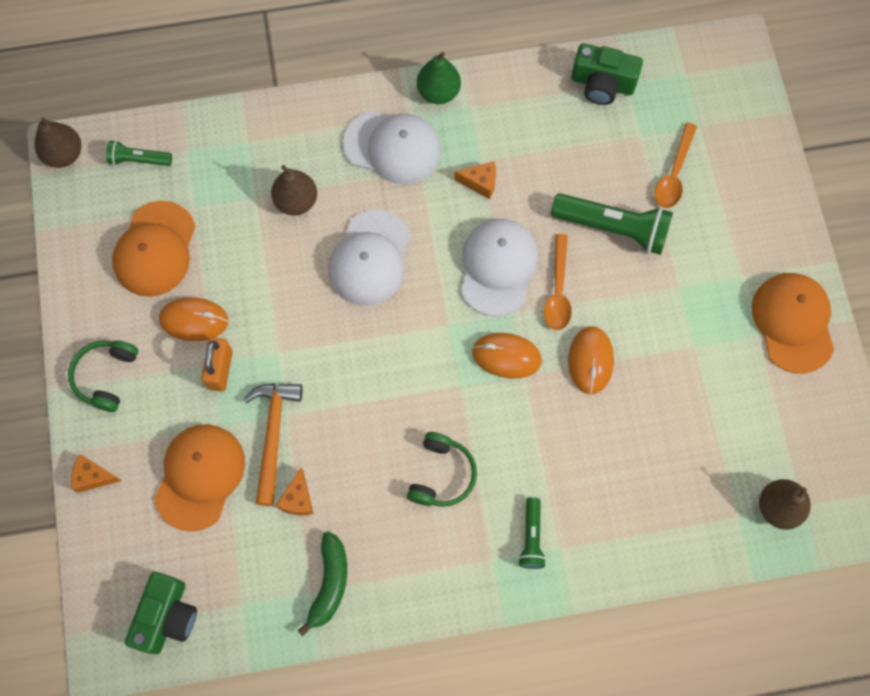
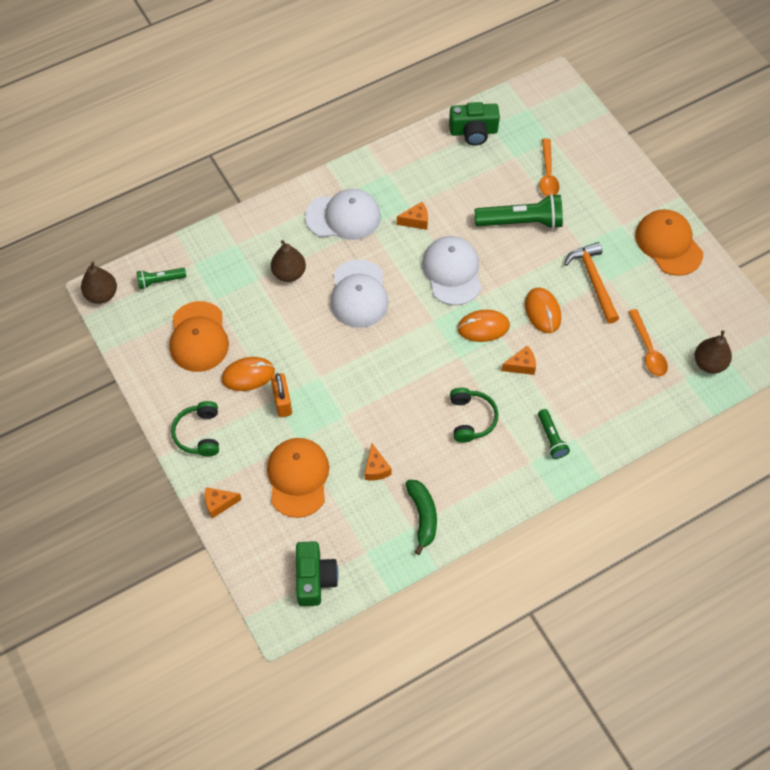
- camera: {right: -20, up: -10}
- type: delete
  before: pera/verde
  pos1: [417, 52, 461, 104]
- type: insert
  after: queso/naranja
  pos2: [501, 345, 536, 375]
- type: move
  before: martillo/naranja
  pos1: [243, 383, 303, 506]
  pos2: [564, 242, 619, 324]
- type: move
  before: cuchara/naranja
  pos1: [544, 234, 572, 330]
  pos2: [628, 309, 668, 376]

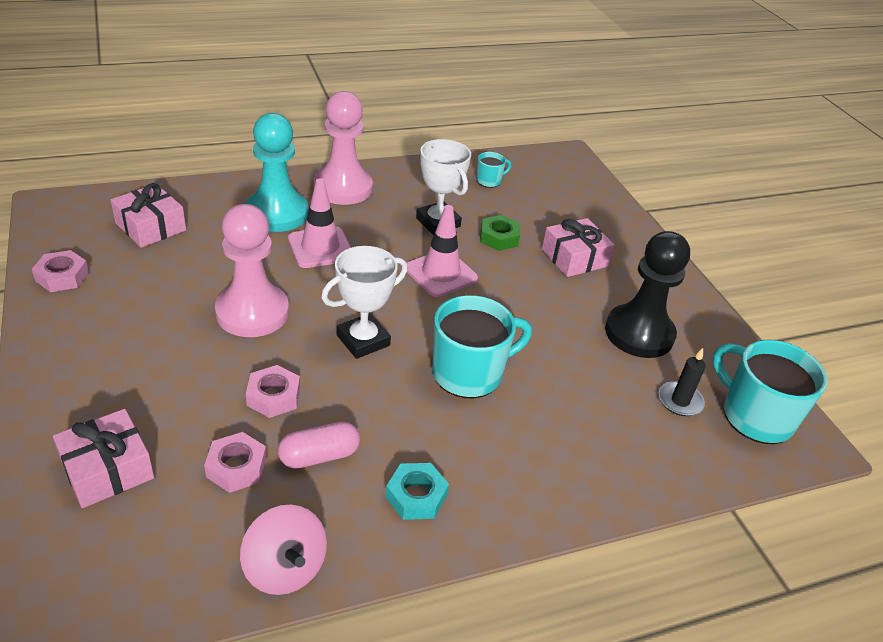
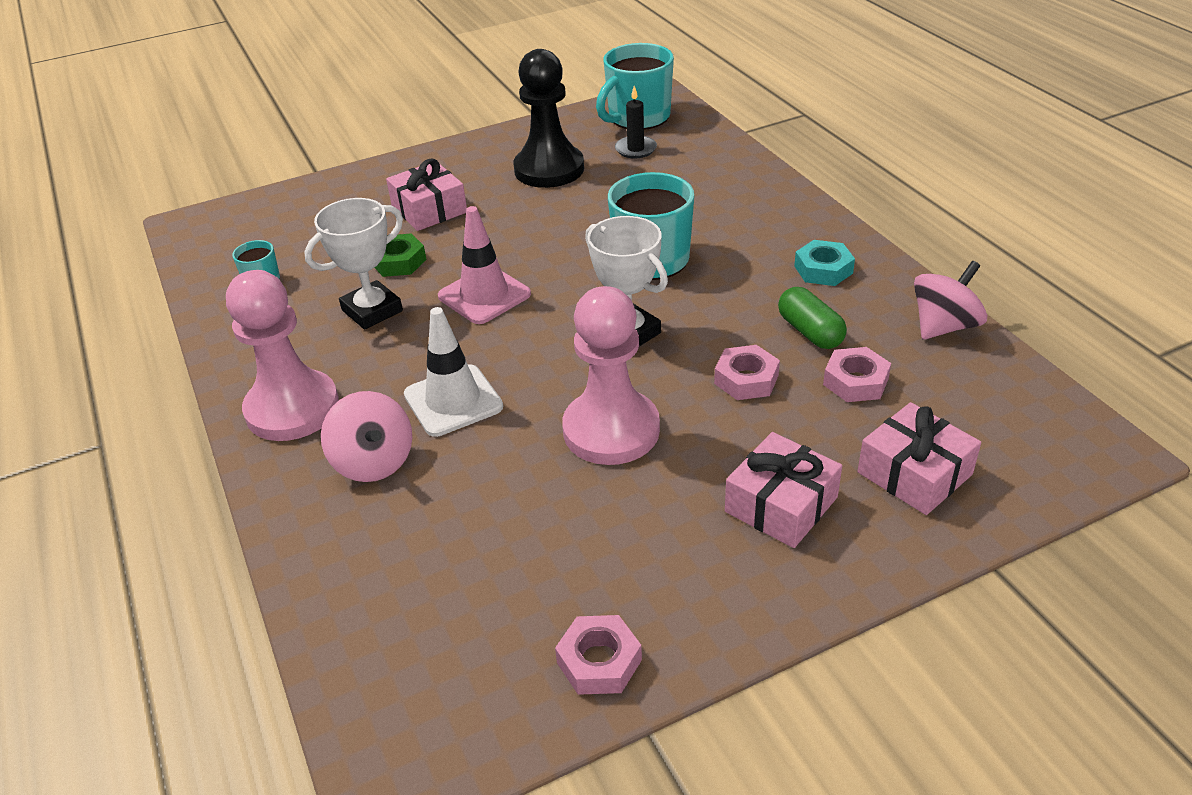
- camera: {right: -90, up: 0}
- type: move
  before: regalo/rosa
  pos1: [111, 183, 186, 248]
  pos2: [725, 432, 842, 548]
- type: replace
  before: peón/turquesa
  after: peonza/rosa
  pos1: [246, 113, 308, 232]
  pos2: [321, 391, 412, 482]
- type: recolor
  before: cápsula/rosa
  after: cápsula/verde
  pos1: [278, 422, 360, 469]
  pos2: [778, 287, 847, 349]
- type: recolor
  before: cono de tráfico/rosa
  after: cono de tráfico/blanco
  pos1: [288, 179, 351, 268]
  pos2: [404, 307, 503, 437]

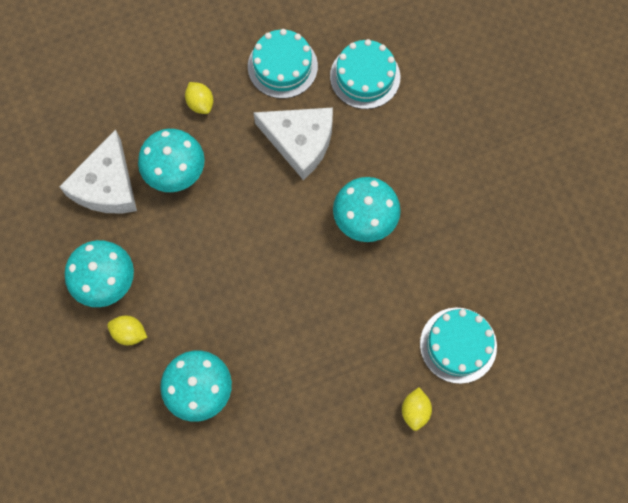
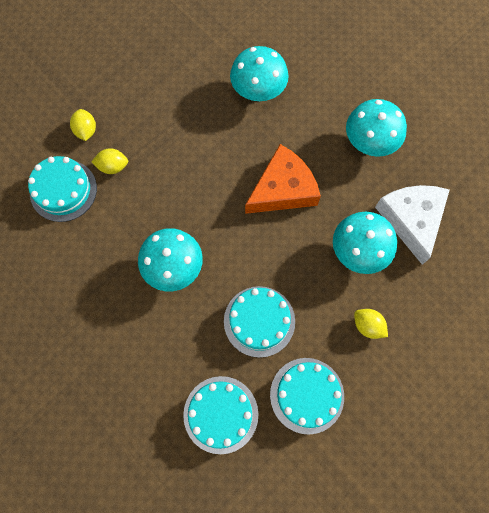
- camera: {right: 160, up: 0}
- type: insert
  after: queso/naranja
  pos2: [245, 144, 321, 214]
- type: move
  before: limón/amarillo
  pos1: [107, 316, 147, 345]
  pos2: [91, 148, 128, 174]
- type: replace
  before: queso/blanco
  after: tarta/turquesa
  pos1: [253, 107, 333, 180]
  pos2: [224, 286, 295, 358]

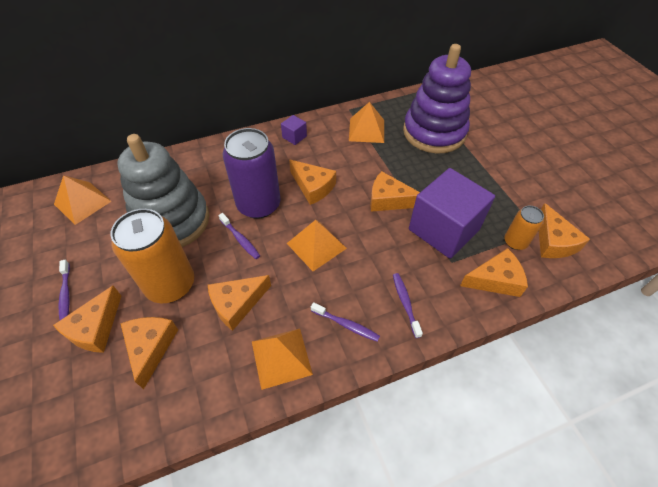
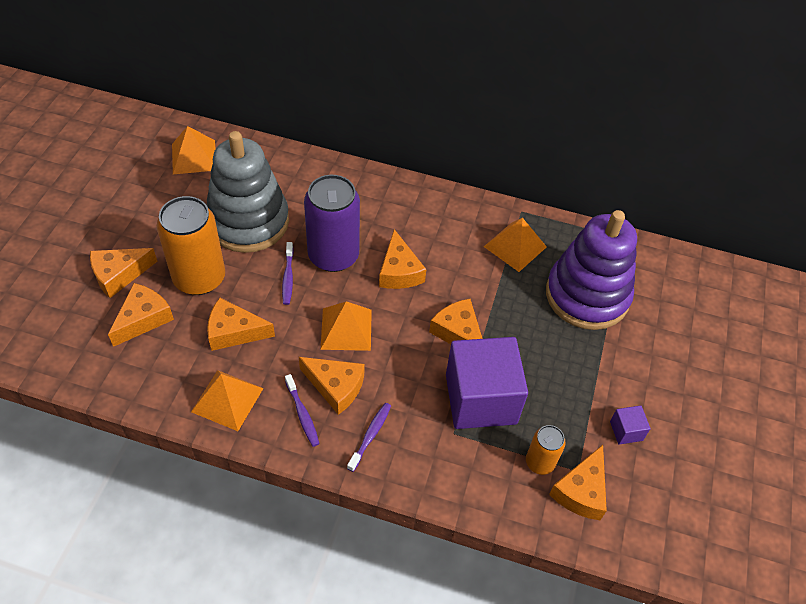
- camera: {right: 35, up: 0}
- type: delete
  before: cepillo de dientes/morado
  pos1: [58, 260, 70, 320]
- type: move
  before: cubo/morado
  pos1: [281, 115, 307, 145]
  pos2: [610, 405, 651, 445]
- type: move
  before: queso/naranja
  pos1: [460, 248, 528, 297]
  pos2: [299, 357, 365, 415]

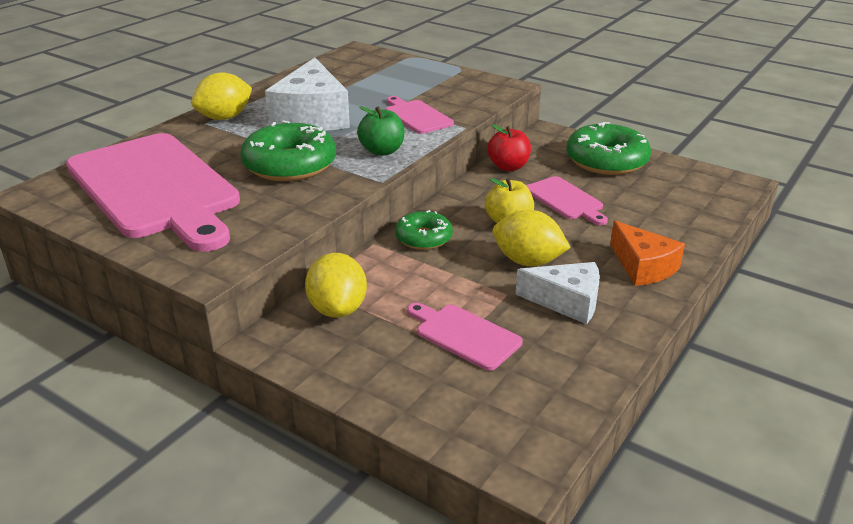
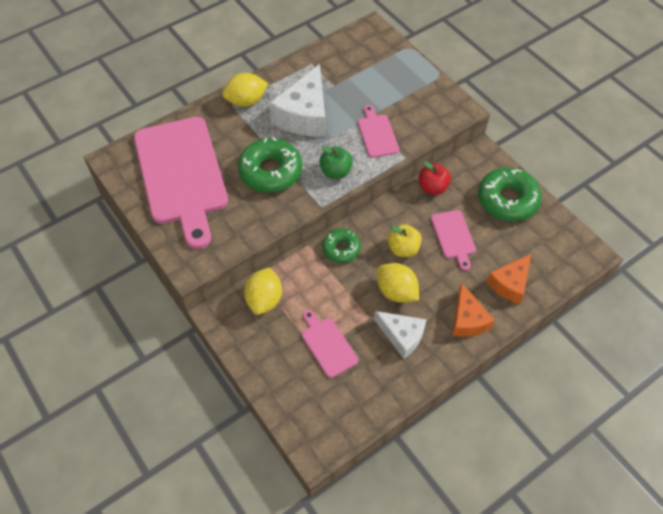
- camera: {right: 20, up: 25}
- type: insert
  after: queso/naranja
  pos2: [487, 253, 532, 304]

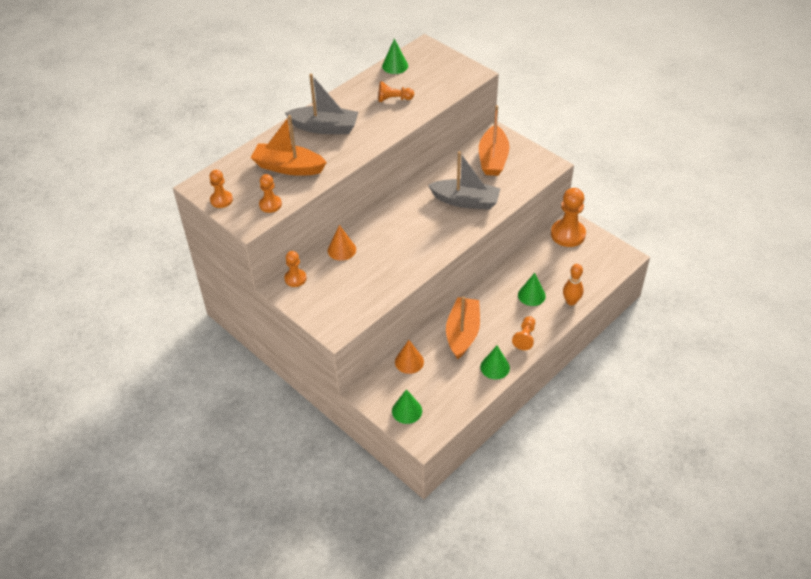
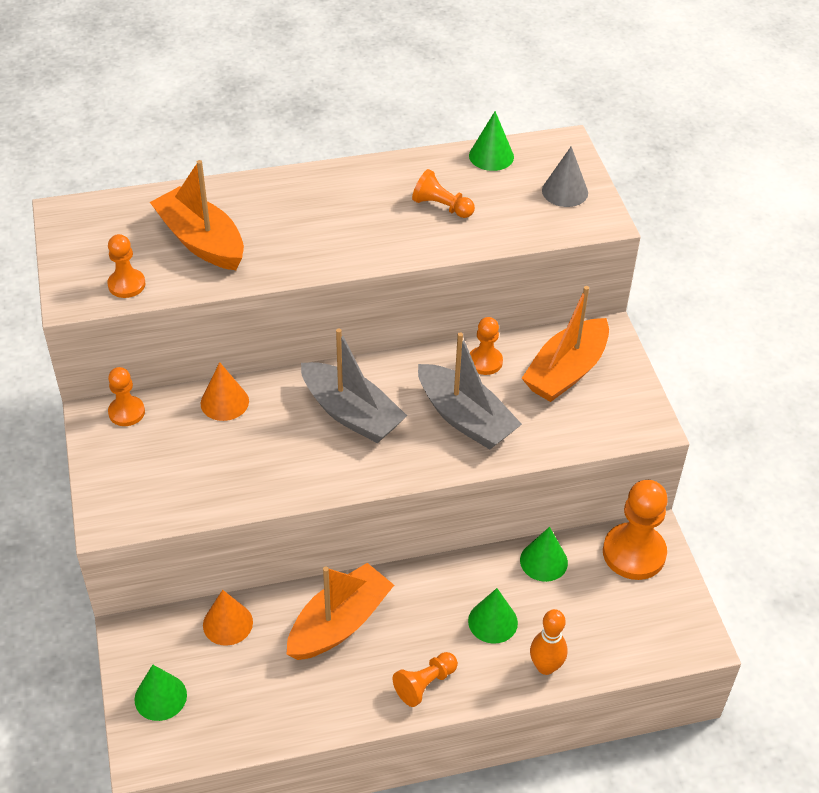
- camera: {right: 30, up: 0}
- type: insert
  after: cono/gris
  pos2: [542, 147, 588, 207]
- type: move
  before: peón/naranja
  pos1: [209, 170, 233, 208]
  pos2: [470, 317, 503, 375]
- type: move
  before: barco/gris
  pos1: [285, 74, 358, 134]
  pos2: [301, 328, 407, 443]
- type: move
  before: cono/verde
  pos1: [480, 346, 510, 379]
  pos2: [520, 527, 568, 582]

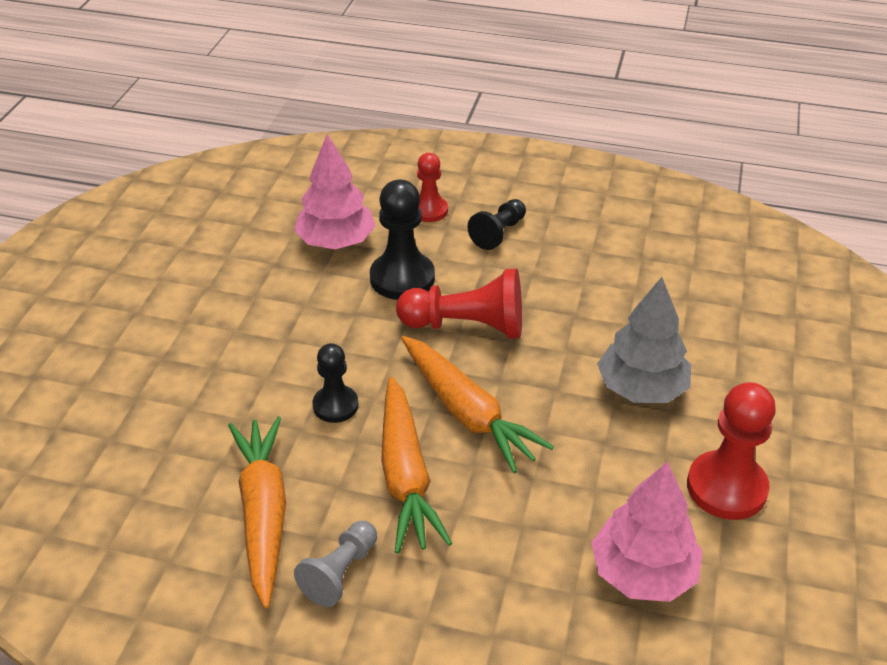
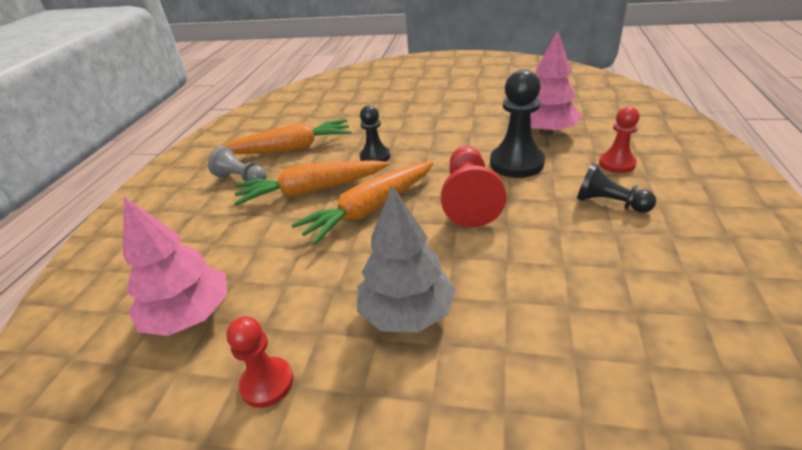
- camera: {right: 90, up: -5}
- type: resize
  before: peón/rojo
  pos1: [687, 382, 776, 520]
  pos2: [226, 316, 293, 408]
  scale: 0.62

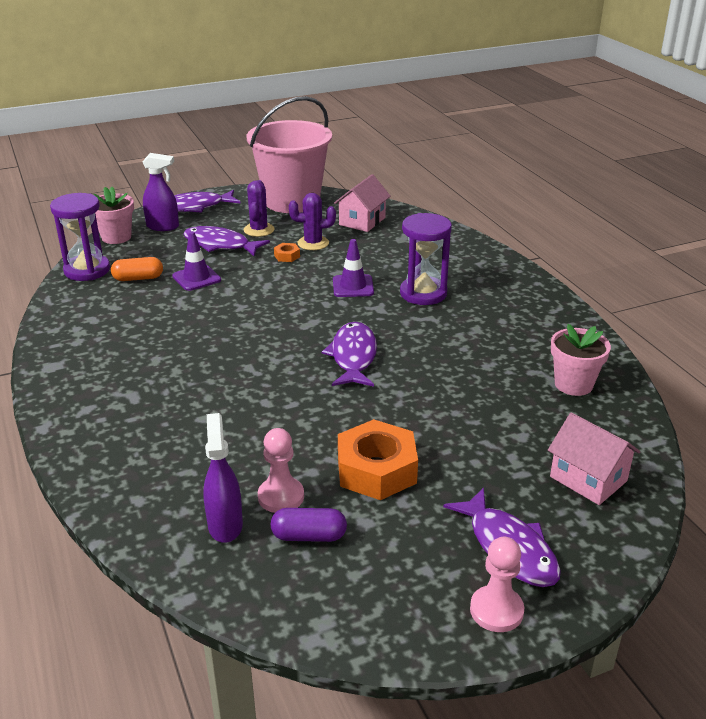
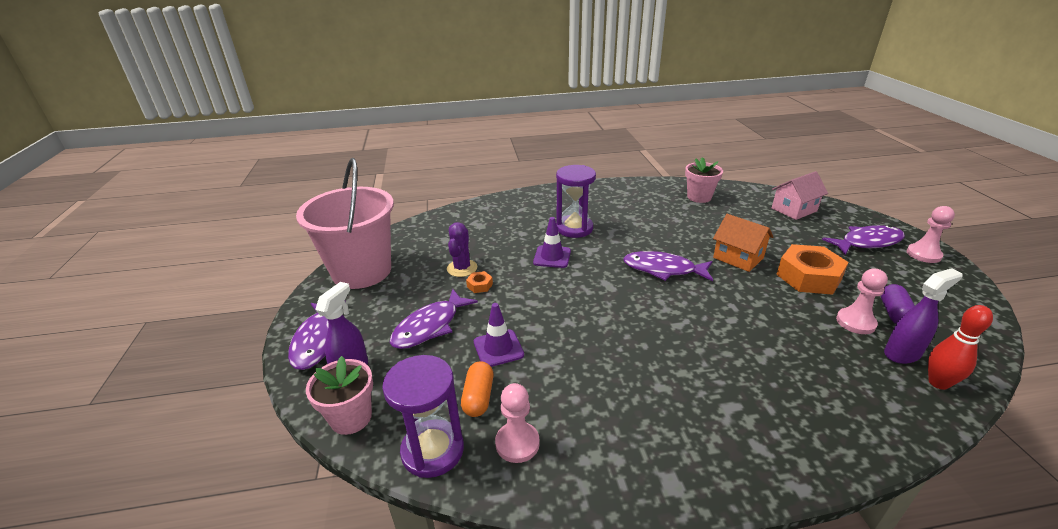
- camera: {right: -75, up: 0}
- type: delete
  before: cactus/morado
  pos1: [244, 180, 274, 237]
- type: delete
  before: casa/rosa
  pos1: [334, 174, 391, 232]
- type: insert
  after: peón/rosa
  pos2: [495, 383, 540, 463]
- type: insert
  after: casa/naranja
  pos2: [713, 214, 773, 272]
- type: insert
  after: bolo/rojo
  pos2: [928, 305, 993, 390]
- type: rotate
  before: pulverizador/morado
  pos1: [203, 413, 243, 543]
  pos2: [884, 268, 963, 364]
  turn: 150

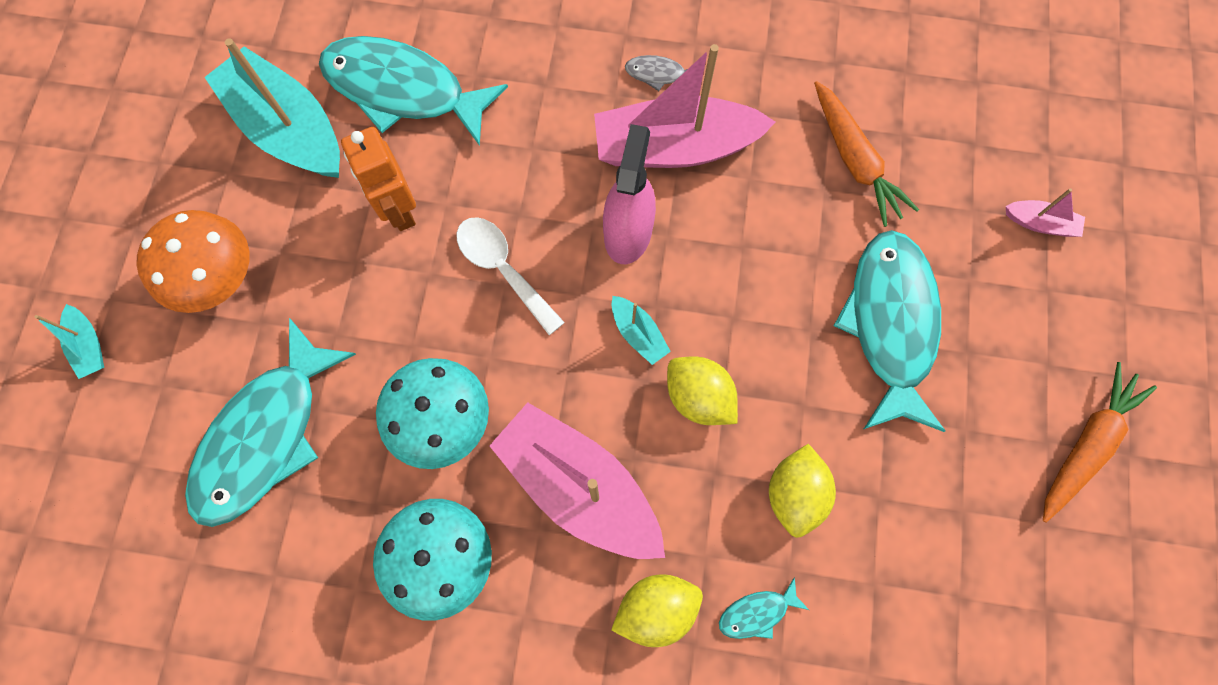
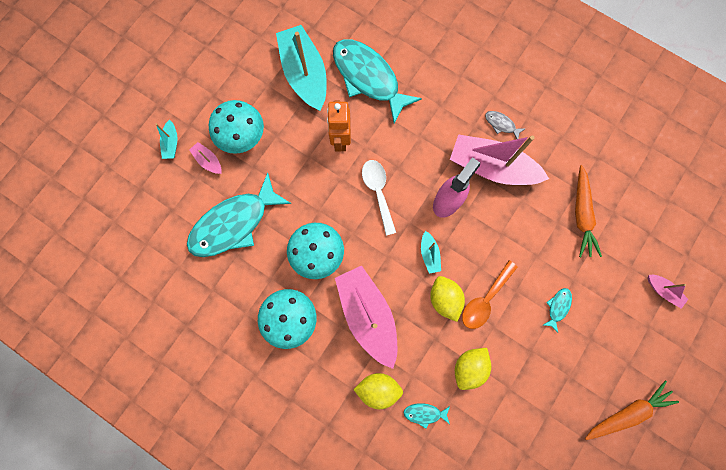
- camera: {right: 25, up: 5}
- type: insert
  after: barco/rosa
  pos2: [189, 142, 221, 174]
- type: insert
  after: cuchara/naranja
  pos2: [462, 260, 518, 329]
- type: recolor
  before: seta/naranja
  after: seta/turquesa
  pos1: [136, 210, 249, 313]
  pos2: [209, 100, 264, 154]
- type: resize
  before: pez/turquesa
  pos1: [834, 230, 945, 432]
  pos2: [543, 288, 572, 333]
  scale: 0.4

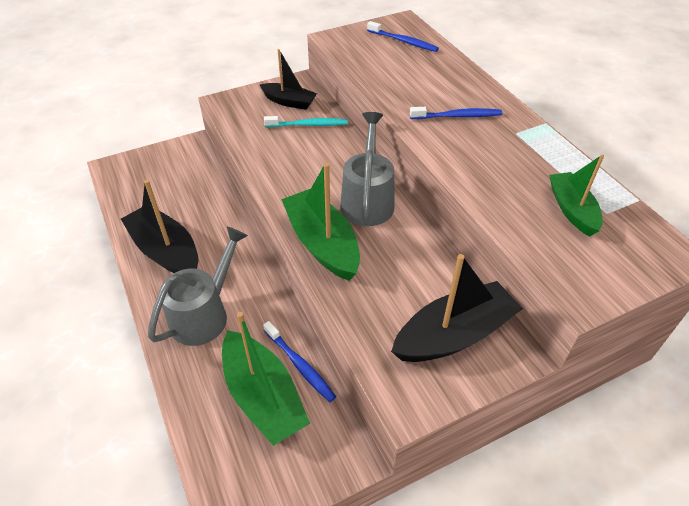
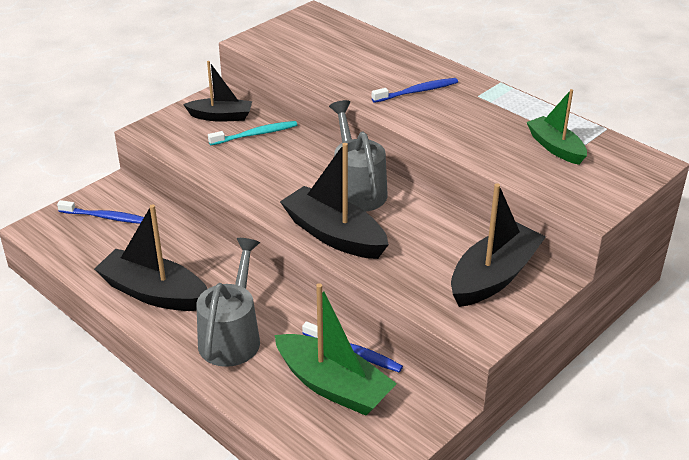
- camera: {right: -20, up: -10}
- type: move
  before: cepillo de dientes/azul
  pos1: [367, 21, 439, 52]
  pos2: [57, 200, 144, 224]
- type: recolor
  before: barco/verde
  after: barco/negro
  pos1: [281, 163, 360, 281]
  pos2: [280, 143, 389, 259]

